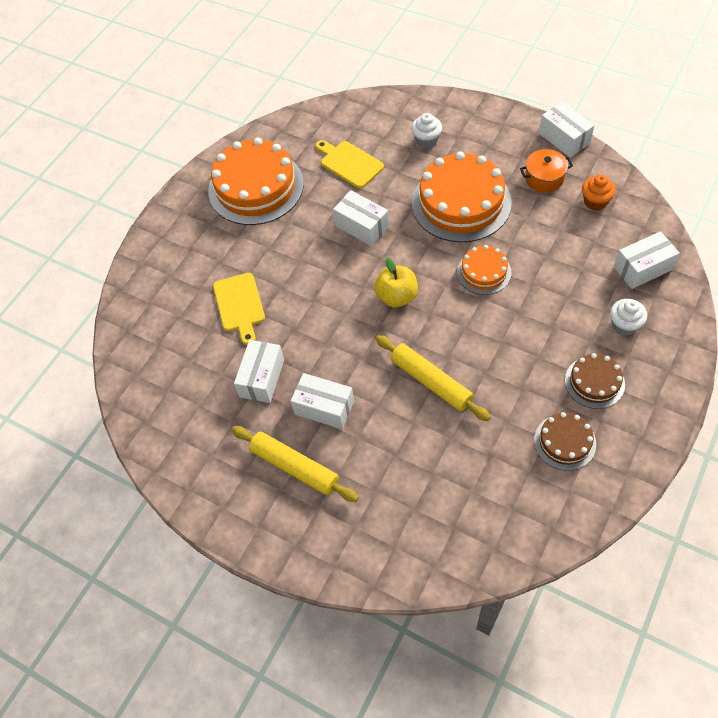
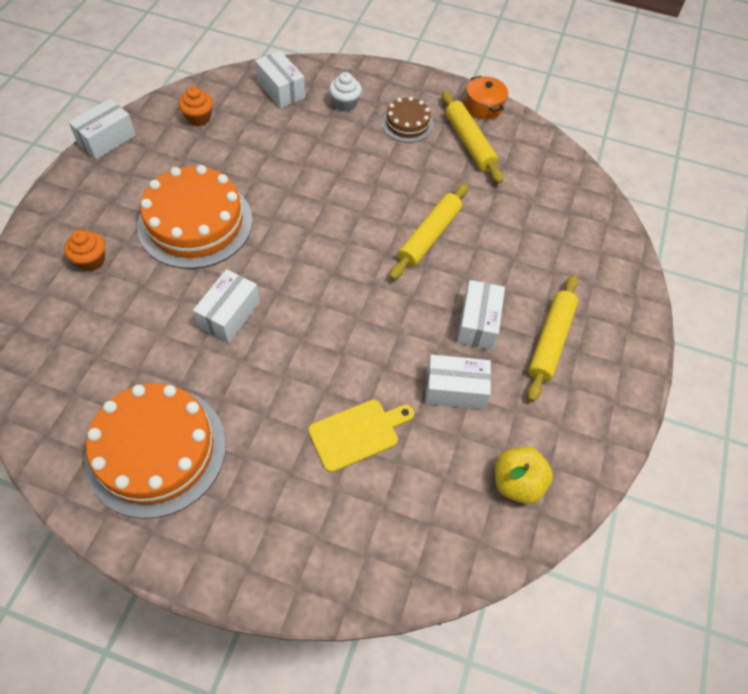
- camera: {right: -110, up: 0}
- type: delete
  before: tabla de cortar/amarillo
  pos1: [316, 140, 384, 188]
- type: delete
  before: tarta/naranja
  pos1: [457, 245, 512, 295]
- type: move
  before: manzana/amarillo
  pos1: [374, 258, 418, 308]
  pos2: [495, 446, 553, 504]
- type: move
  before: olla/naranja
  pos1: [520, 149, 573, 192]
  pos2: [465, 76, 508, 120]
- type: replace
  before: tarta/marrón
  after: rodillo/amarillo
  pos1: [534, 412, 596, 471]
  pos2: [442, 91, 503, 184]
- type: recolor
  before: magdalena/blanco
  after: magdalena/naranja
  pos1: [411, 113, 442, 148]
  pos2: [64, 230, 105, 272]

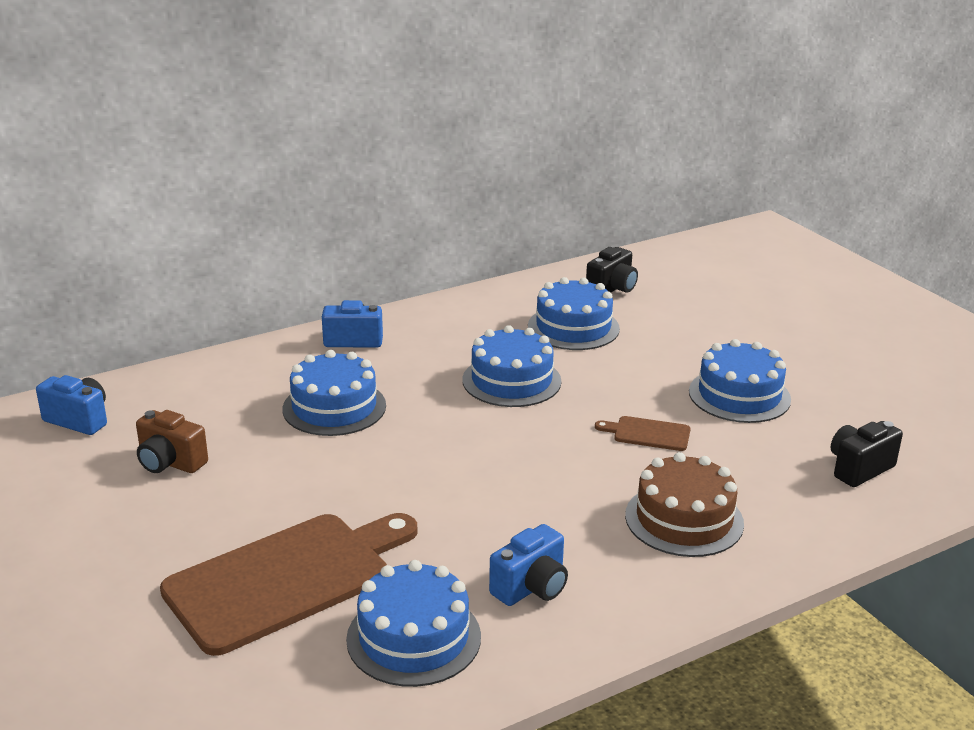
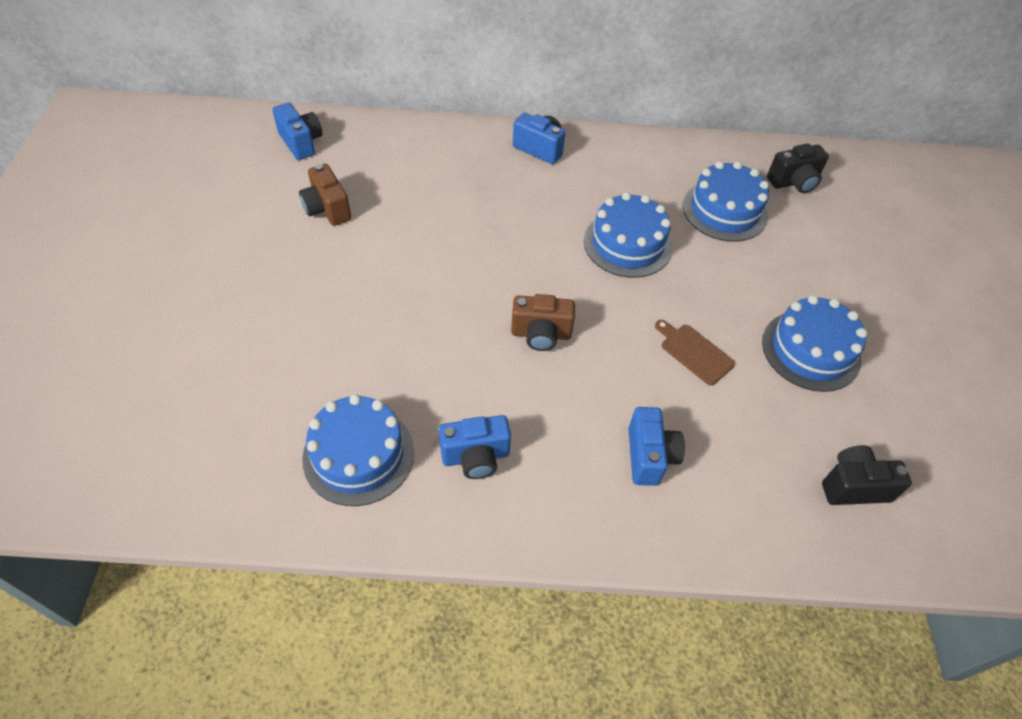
- camera: {right: 30, up: 25}
- type: delete
  before: tabla de cortar/marrón
  pos1: [160, 513, 417, 656]
- type: delete
  before: tarta/azul
  pos1: [282, 350, 386, 436]
- type: insert
  after: cámara/marrón
  pos2: [511, 294, 575, 351]
- type: replace
  before: tarta/marrón
  after: cámara/azul
  pos1: [625, 452, 744, 557]
  pos2: [628, 407, 685, 486]

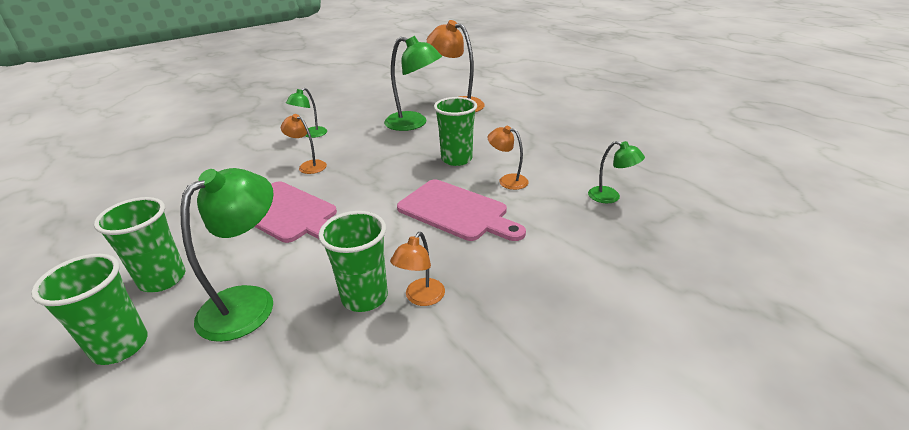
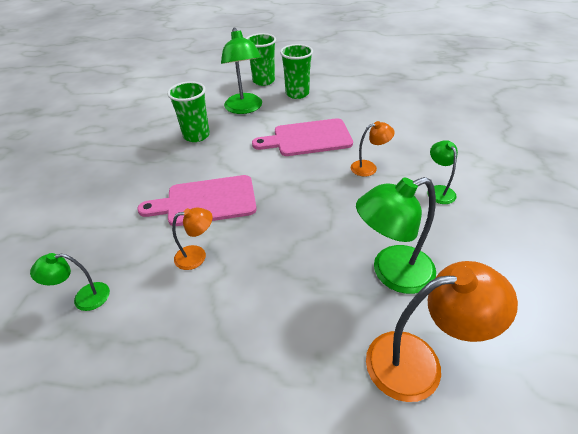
- camera: {right: 135, up: 10}
- type: delete
  before: lámpara/naranja
  pos1: [390, 232, 445, 306]
- type: delete
  before: vaso/verde
  pos1: [434, 97, 477, 166]

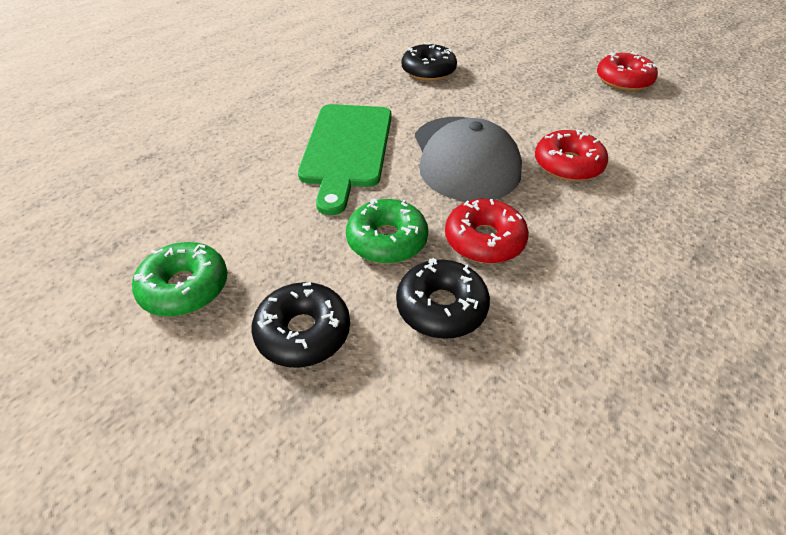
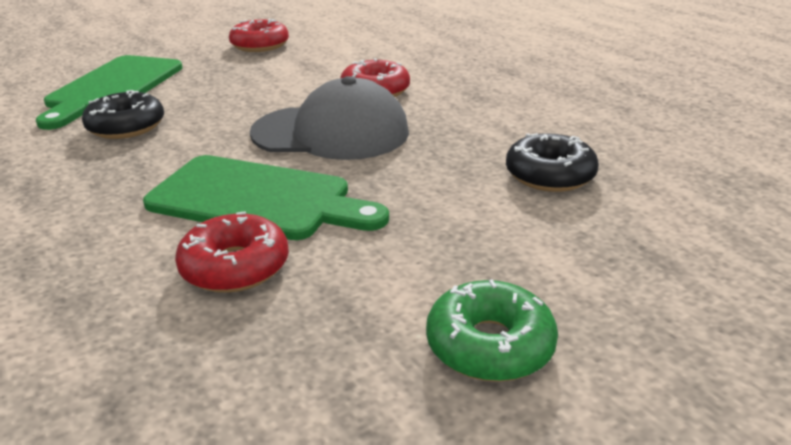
- camera: {right: -75, up: -15}
- type: delete
  before: rosquilla/negro
  pos1: [251, 282, 350, 368]
- type: delete
  before: rosquilla/verde
  pos1: [346, 198, 428, 264]
- type: insert
  after: tabla de cortar/verde
  pos2: [36, 55, 183, 130]
- type: move
  before: rosquilla/rojo
  pos1: [445, 199, 529, 264]
  pos2: [175, 211, 289, 293]

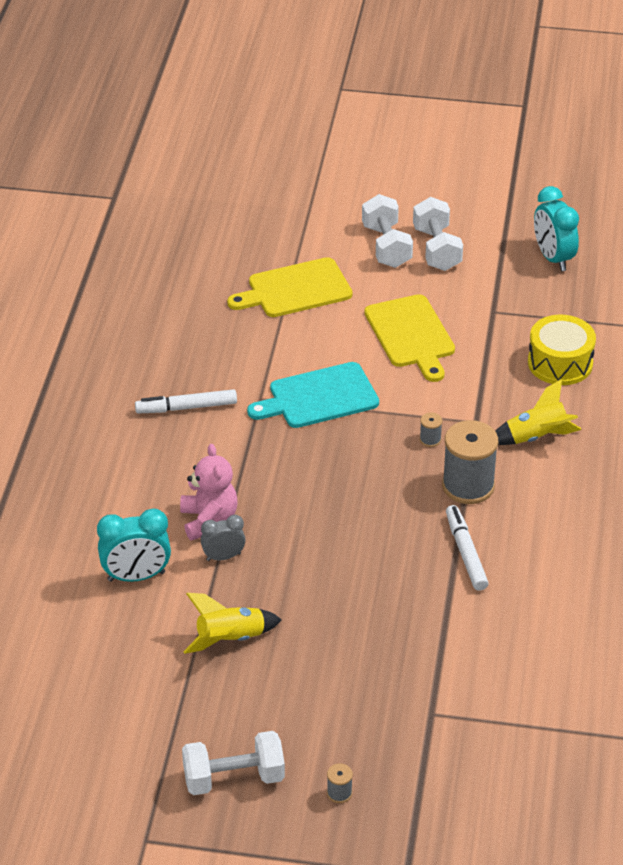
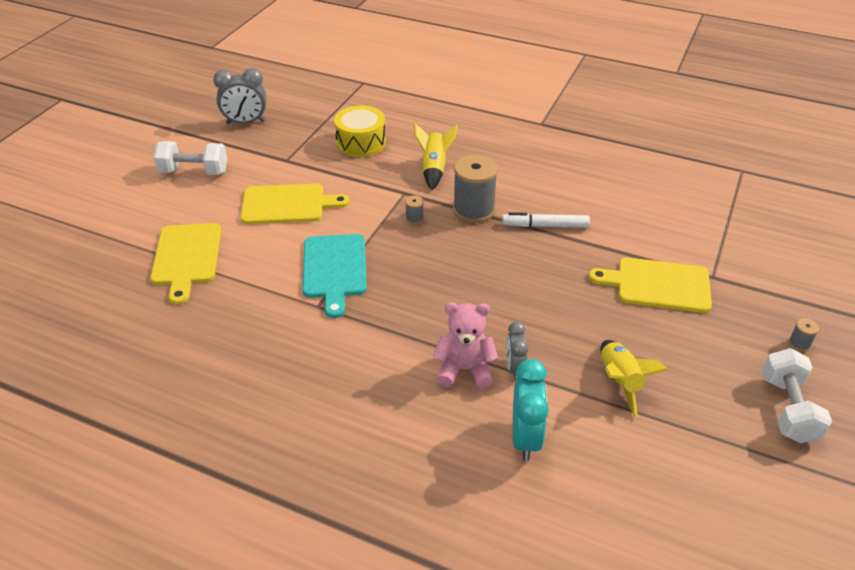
- camera: {right: -75, up: 0}
- type: delete
  before: rotulador/blanco
  pos1: [135, 389, 237, 413]
- type: delete
  before: mancuerna/blanco
  pos1: [362, 194, 413, 268]
- type: insert
  after: tabla de cortar/amarillo
  pos2: [588, 258, 712, 313]
- type: recolor
  before: despertador/turquesa
  after: despertador/gris
  pos1: [534, 186, 579, 271]
  pos2: [213, 68, 266, 124]

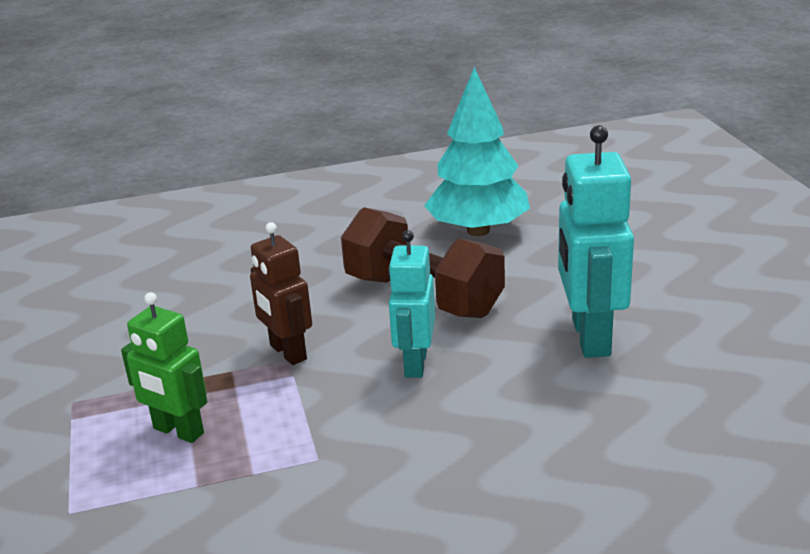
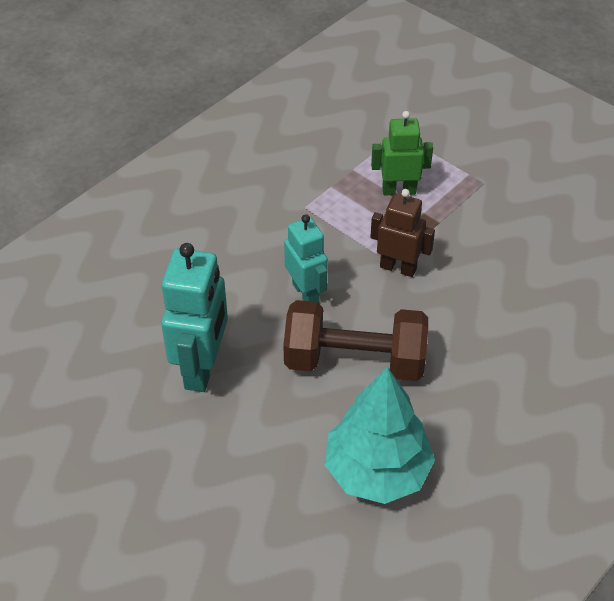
- camera: {right: 145, up: 20}
- type: rotate
  before: robot/turquesa
  pos1: [558, 125, 634, 358]
  pos2: [161, 243, 228, 392]
  turn: 45

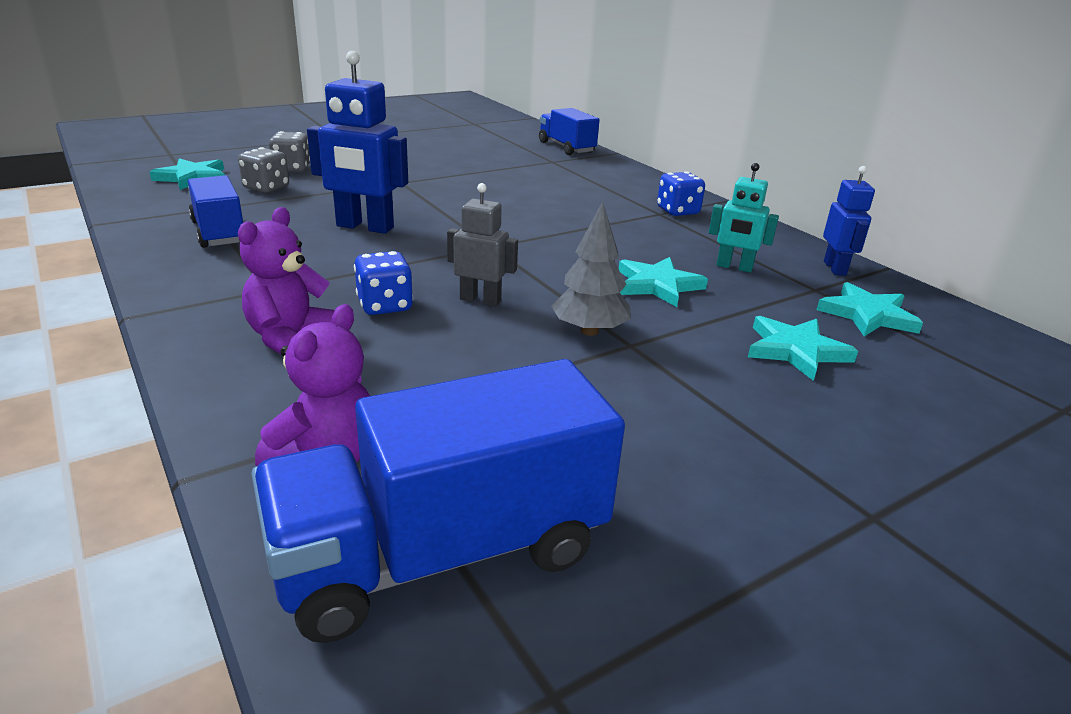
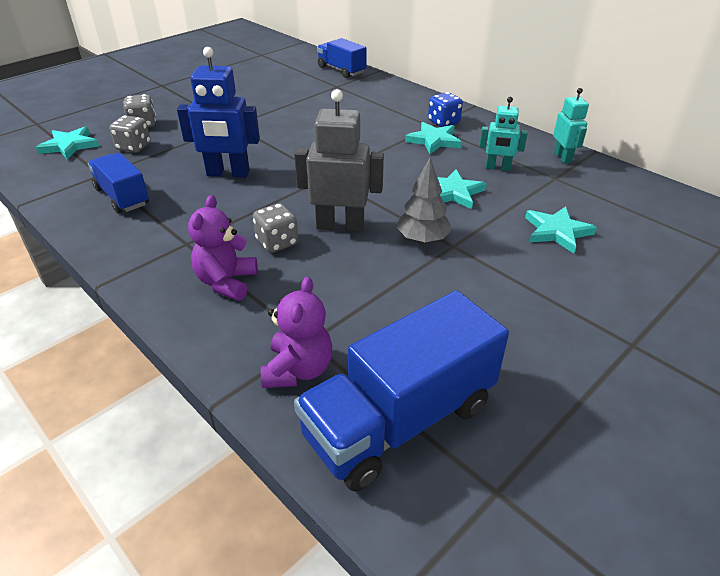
- camera: {right: -10, up: 10}
- type: move
  before: estrella/turquesa
  pos1: [817, 282, 923, 336]
  pos2: [405, 122, 462, 154]
- type: recolor
  before: dado/azul
  after: dado/gris
  pos1: [354, 251, 413, 315]
  pos2: [253, 203, 298, 253]
- type: recolor
  before: robot/azul
  after: robot/turquesa
  pos1: [823, 166, 875, 276]
  pos2: [553, 88, 589, 164]
- type: resize
  before: robot/gris
  pos1: [447, 183, 518, 307]
  pos2: [294, 89, 384, 232]
  scale: 1.66

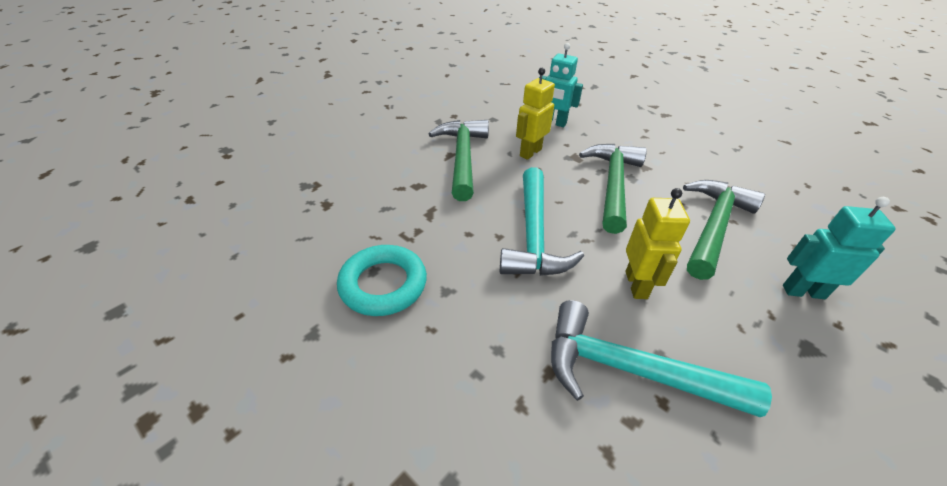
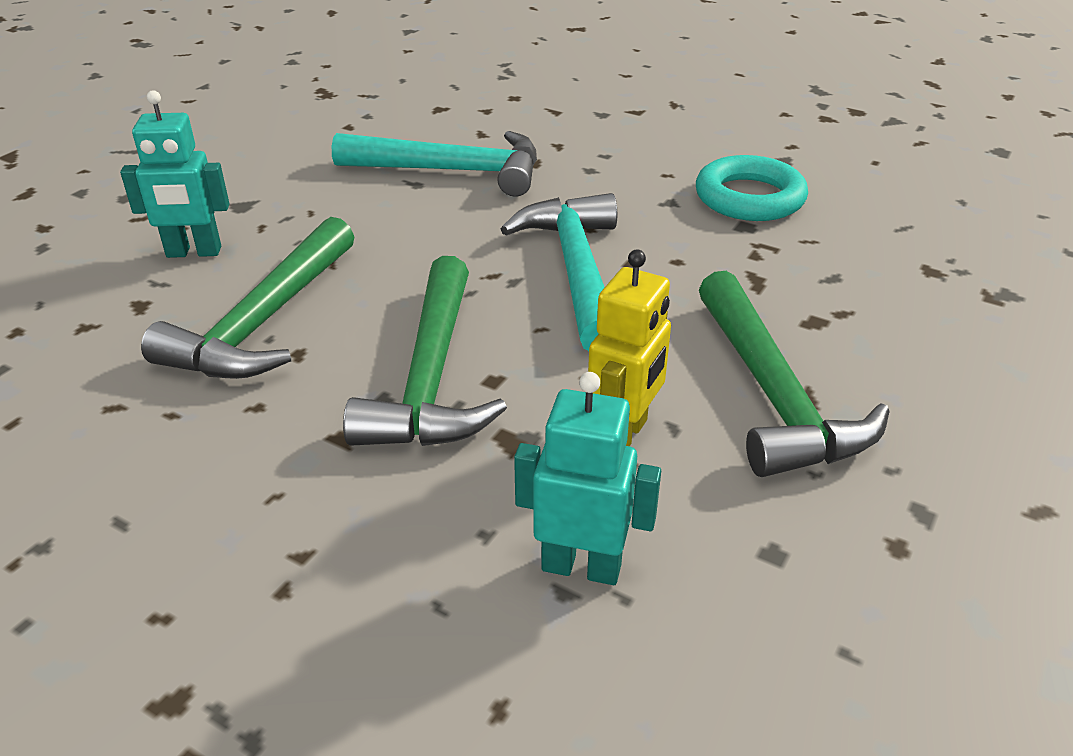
- camera: {right: 170, up: -5}
- type: delete
  before: robot/amarillo
  pos1: [626, 188, 690, 299]

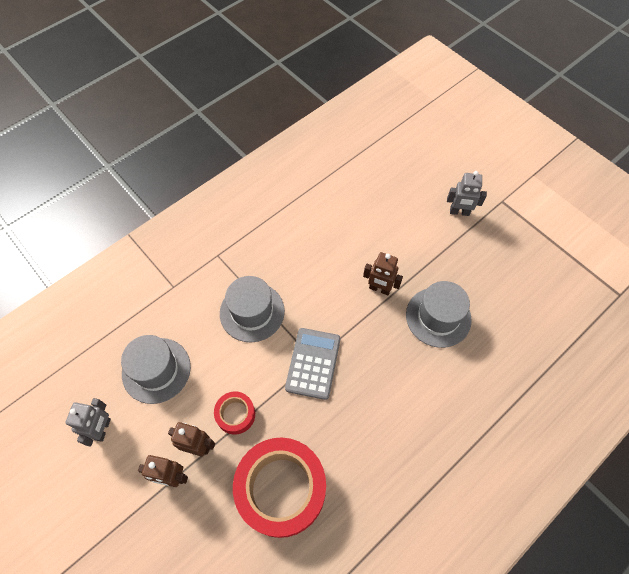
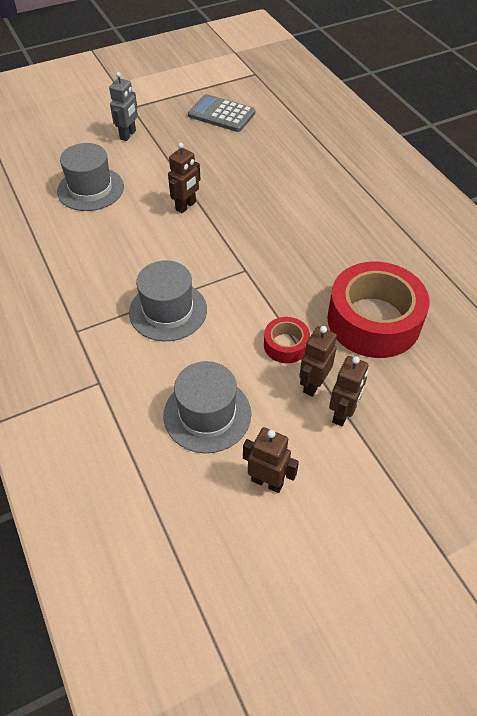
- camera: {right: -75, up: -10}
- type: move
  before: calculadora/gris
  pos1: [285, 328, 340, 400]
  pos2: [188, 94, 255, 132]
- type: move
  before: sombrero/gris
  pos1: [406, 281, 472, 348]
  pos2: [57, 143, 124, 211]
- type: recolor
  before: robot/gris
  after: robot/marrón
  pos1: [65, 398, 111, 447]
  pos2: [243, 427, 299, 493]

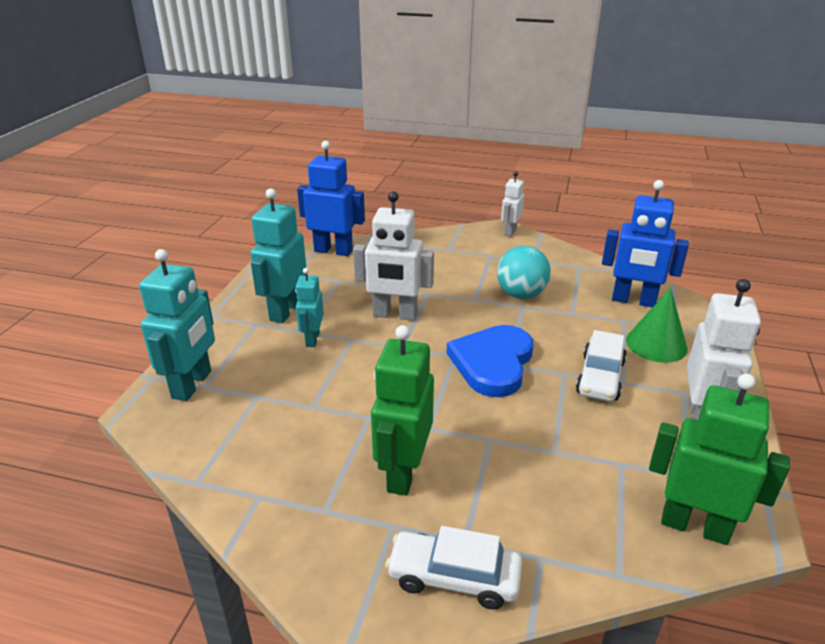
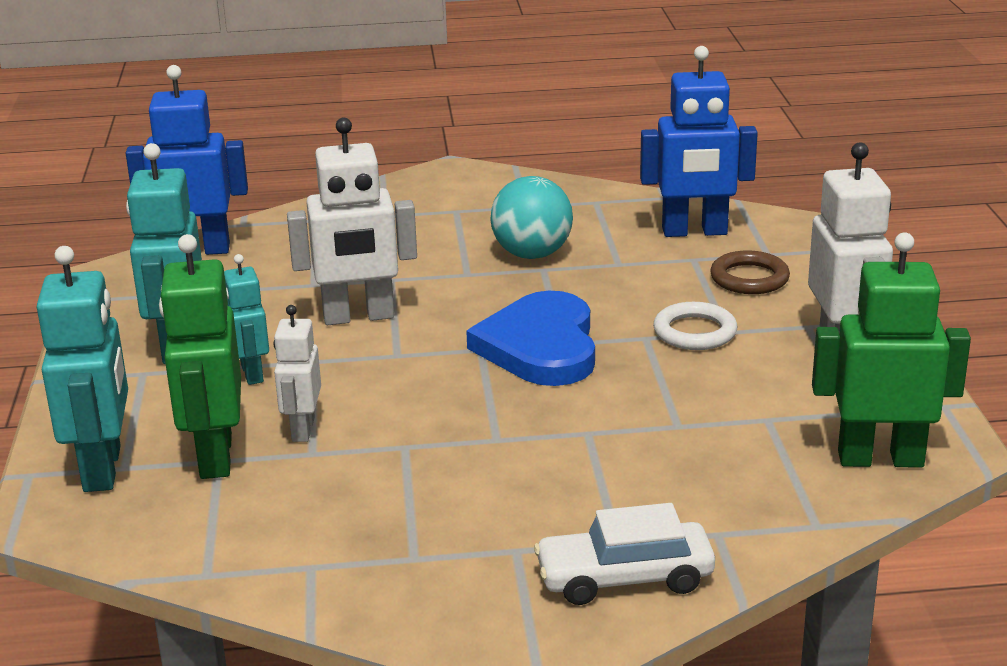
- camera: {right: -20, up: -5}
- type: move
  before: robot/verde
  pos1: [371, 325, 434, 496]
  pos2: [159, 234, 241, 479]
- type: move
  before: robot/blanco
  pos1: [501, 172, 524, 237]
  pos2: [274, 305, 321, 442]
- type: replace
  before: coche/blanco
  after: anillo/blanco
  pos1: [576, 330, 627, 401]
  pos2: [653, 302, 737, 350]
- type: replace
  before: cono/verde
  after: anillo/marrón
  pos1: [626, 288, 688, 363]
  pos2: [710, 250, 790, 294]

